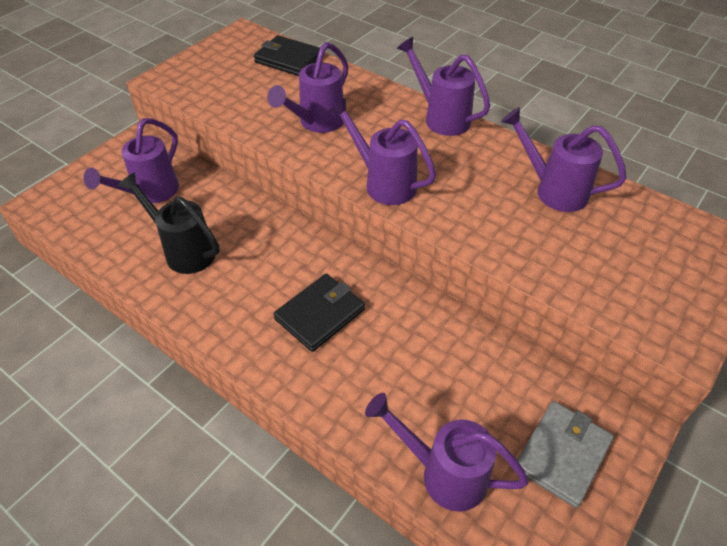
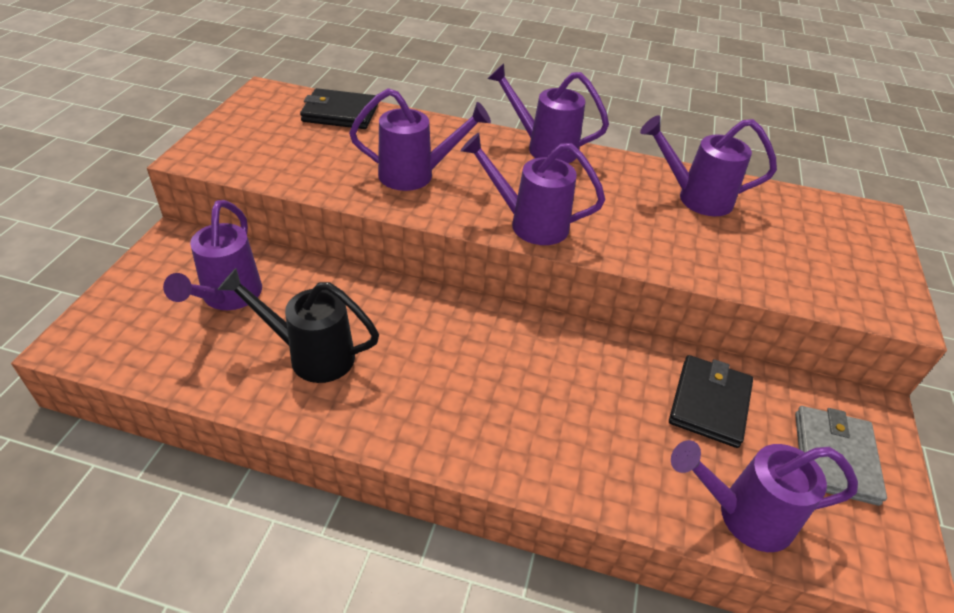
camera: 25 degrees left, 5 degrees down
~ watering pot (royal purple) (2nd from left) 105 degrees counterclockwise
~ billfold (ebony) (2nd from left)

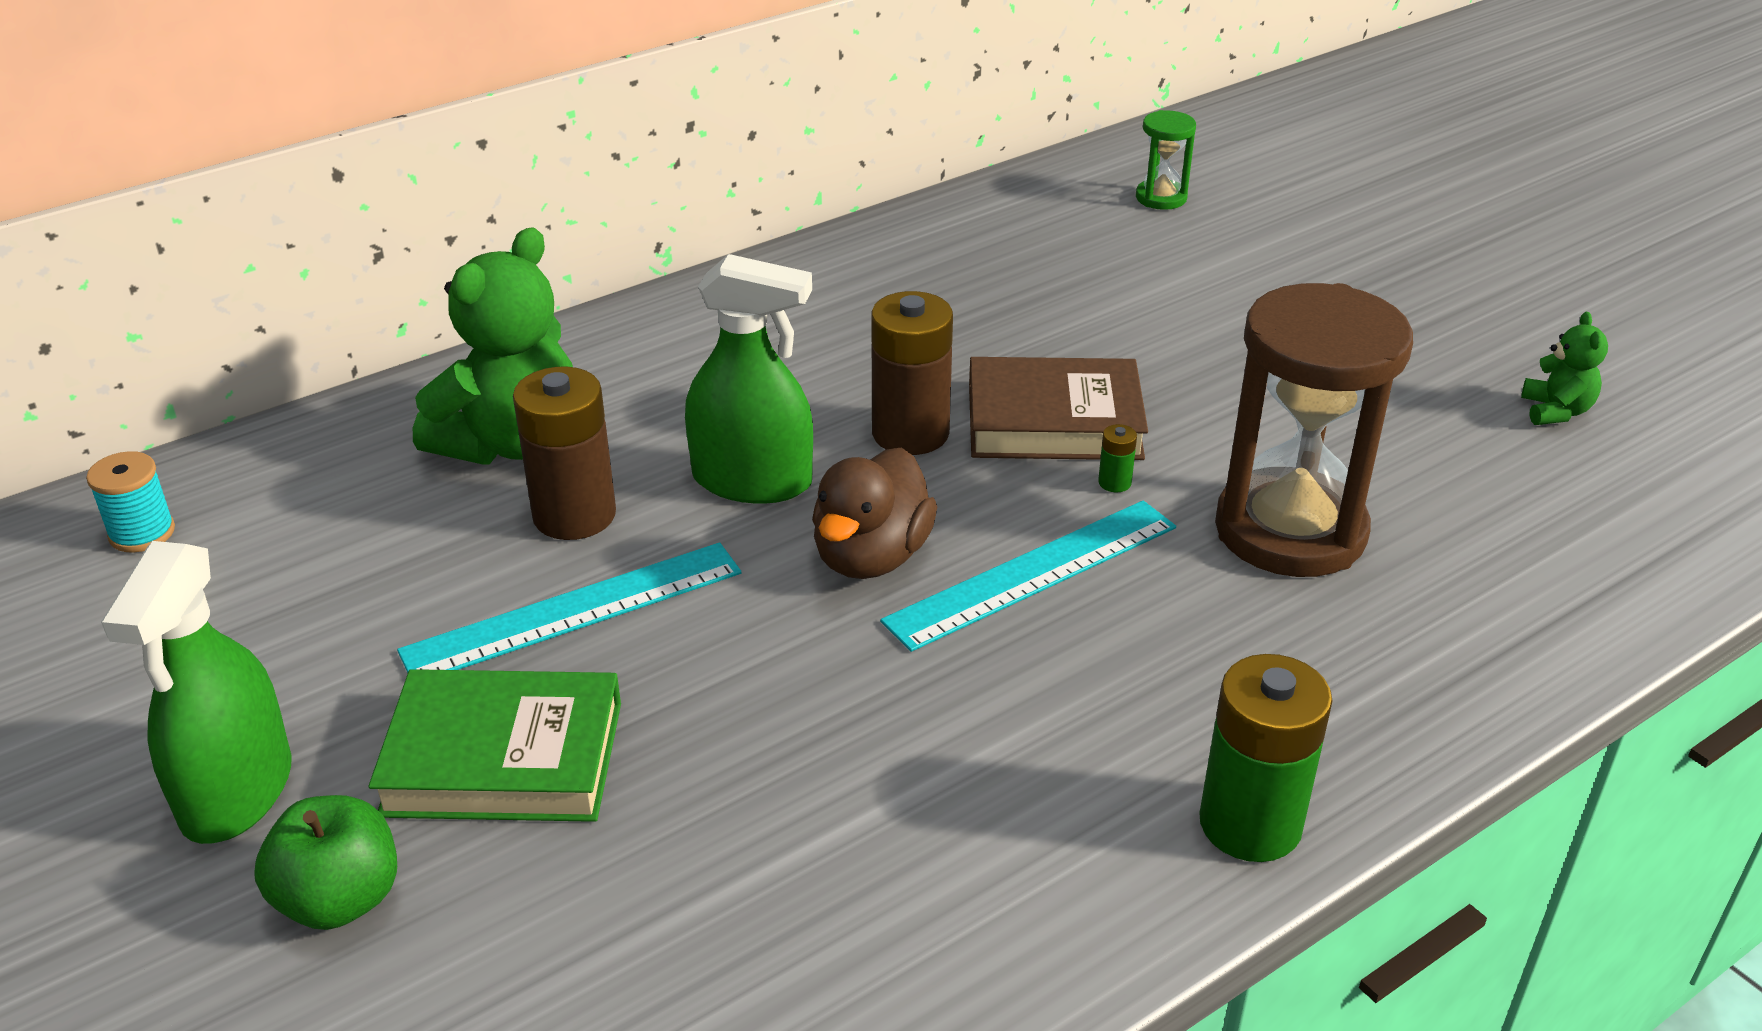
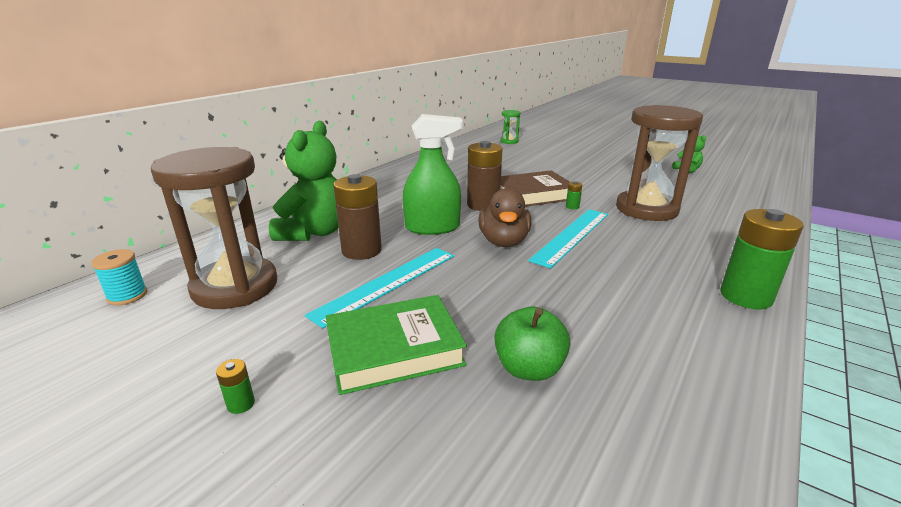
camera: 20 degrees left, 10 degrees down
+ sandglass (dark brown) (1st from left)
~ sprayer (green) (1st from left) to AA battery (green) (1st from left)
~ apple (green)

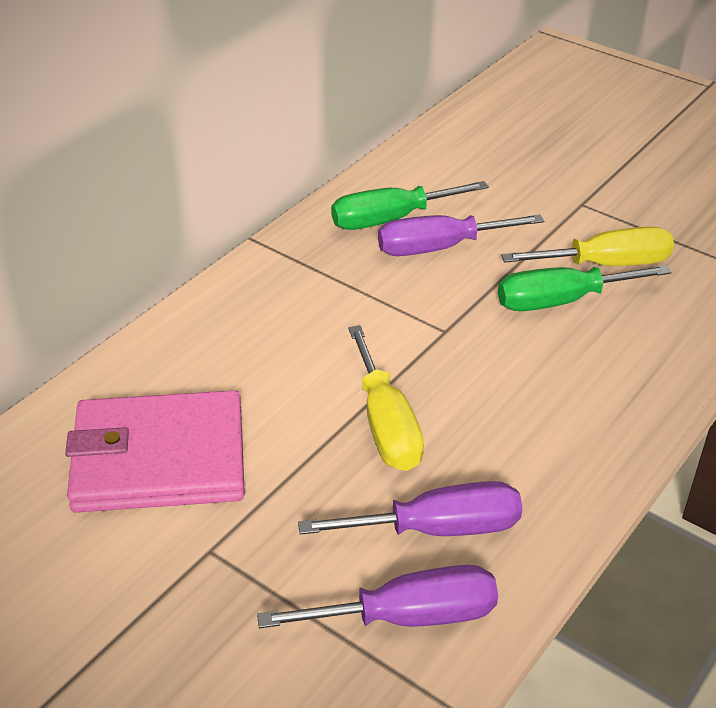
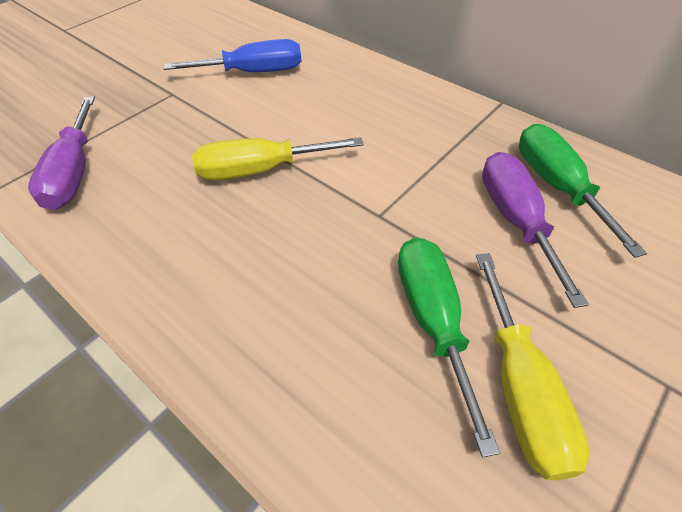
camera: 95 degrees right, 10 degrees up
~ billfold (rosy) to flat screwdriver (blue)
- flat screwdriver (royal purple) (2nd from left)

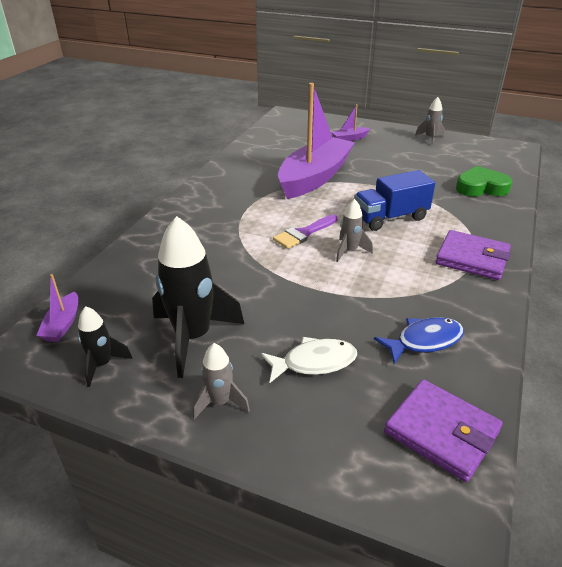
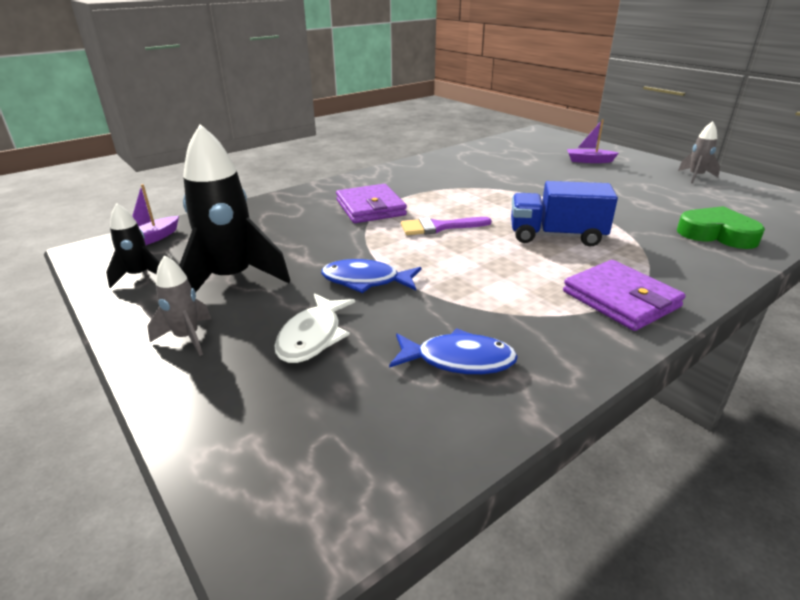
camera: 30 degrees right, 5 degrees down
~ fish figure (white) 90 degrees clockwise
+ fish figure (blue) (1st from left)
~ billfold (royal purple) (1st from left)
- sailboat (royal purple) (2nd from left)
- rocket (gray) (2nd from left)

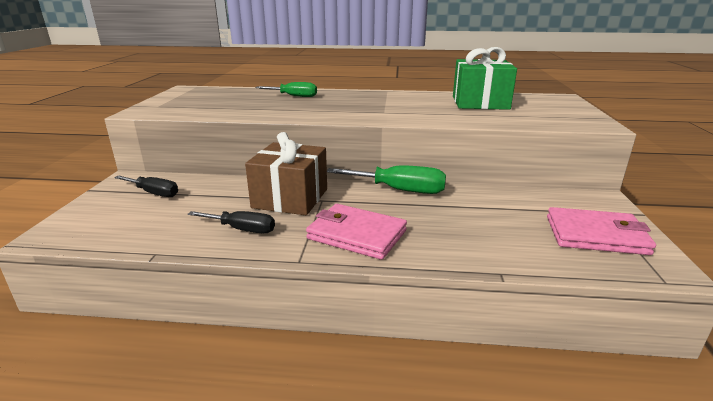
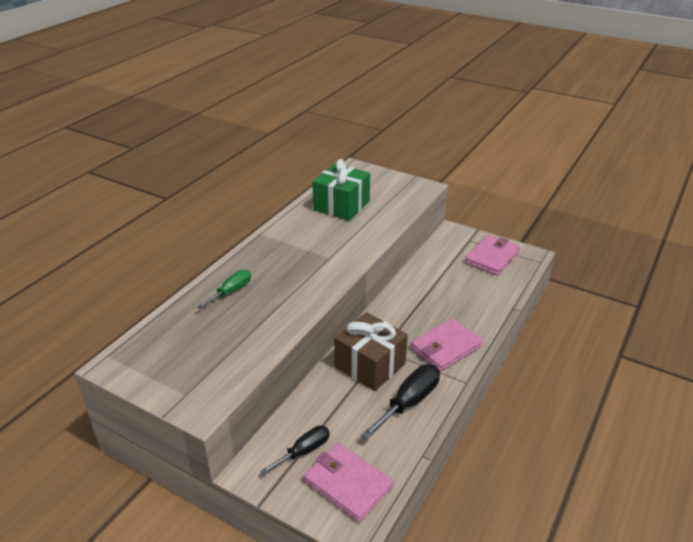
camera: 65 degrees left, 10 degrees up
+ billfold (rosy) (1st from left)
~ flat screwdriver (ebony) (2nd from left) x1.53
- flat screwdriver (green) (2nd from left)

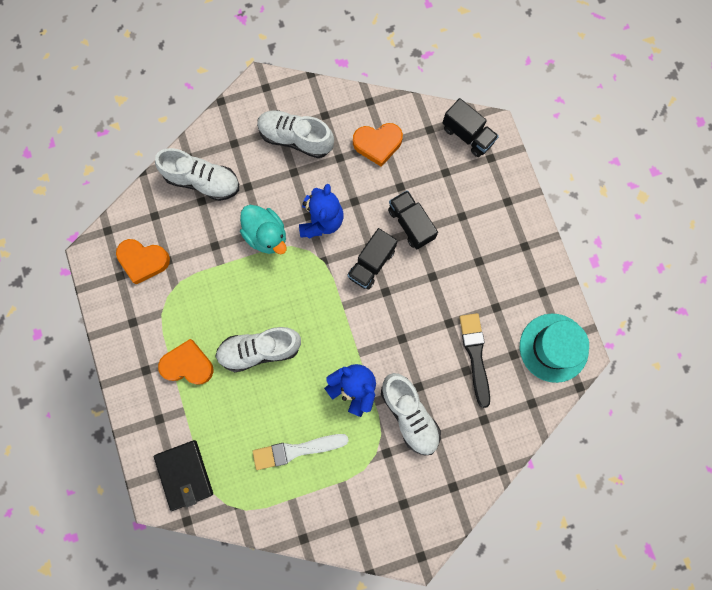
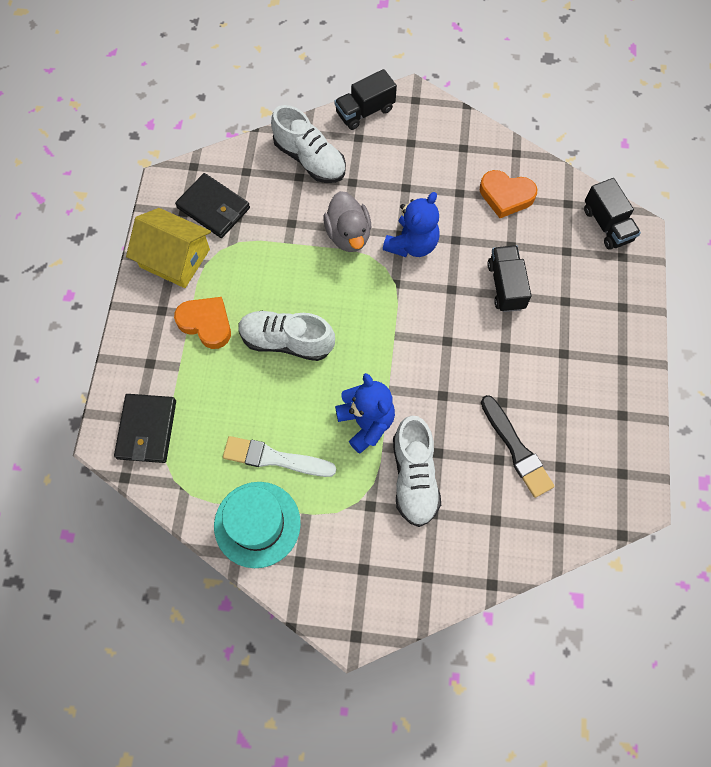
camera: 25 degrees right, 10 degrees down
+ cottage (bright yellow)
~ heart shape (orange-coloured) (1st from left) to billfold (ebony) (2nd from left)
~ top hat (aqua)
~ rubber duck (aqua) to rubber duck (gray)
~ truck (ebony) (1st from left)
~ paint brush (ebony) 135 degrees clockwise
- sneaker (white) (3rd from left)

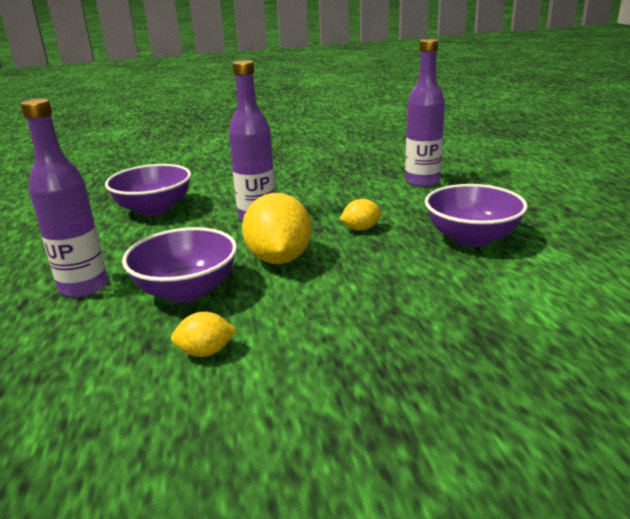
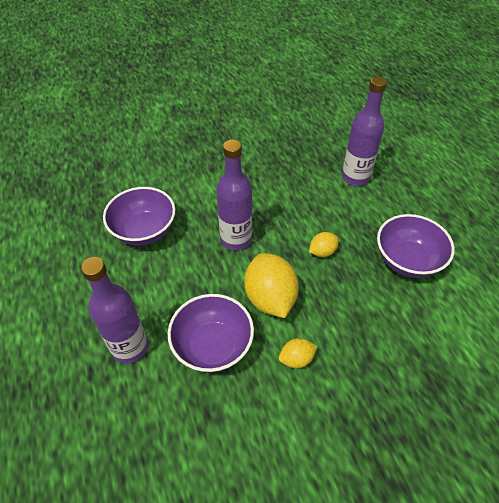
camera: 10 degrees left, 25 degrees up
~ lemon (bright yellow) (1st from left in the first image) to lemon (bright yellow) (2nd from left)

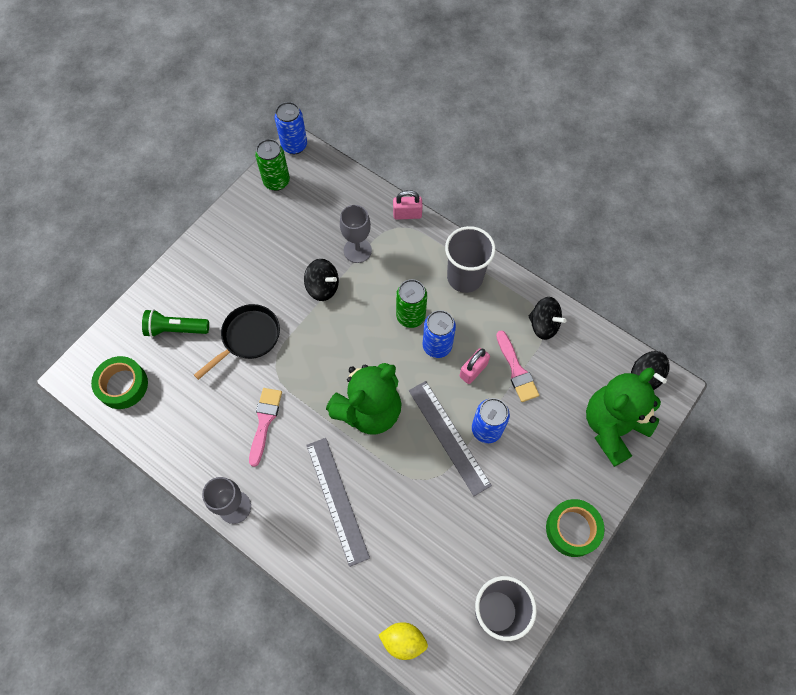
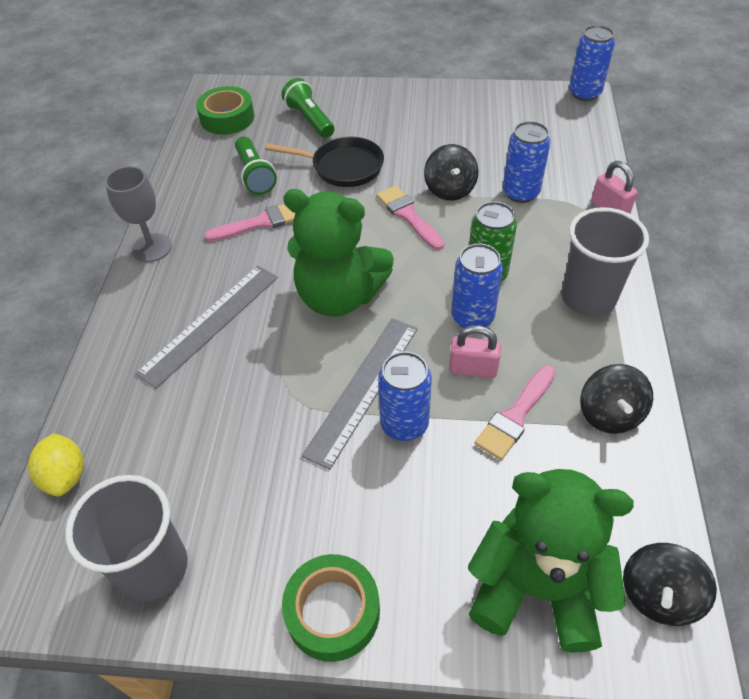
camera: 60 degrees right, 15 degrees down
+ torch (green) (1st from left)
+ paint brush (rosy) (2nd from left)
~ goblet (gray) (2nd from left) to can (blue) (3rd from left)
- can (green) (1st from left)

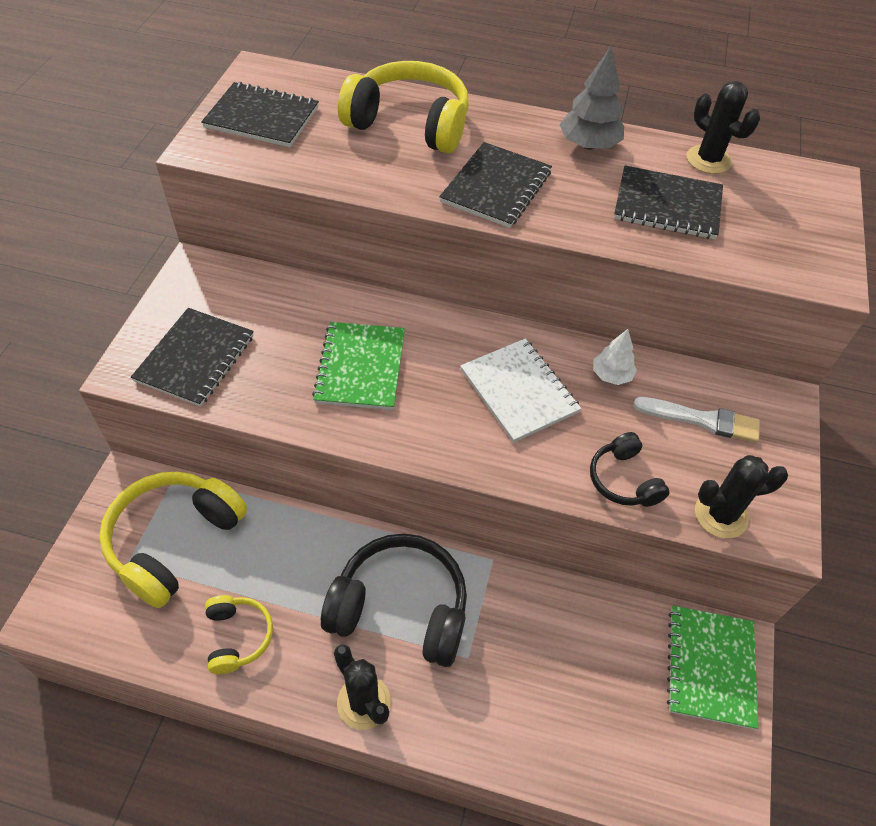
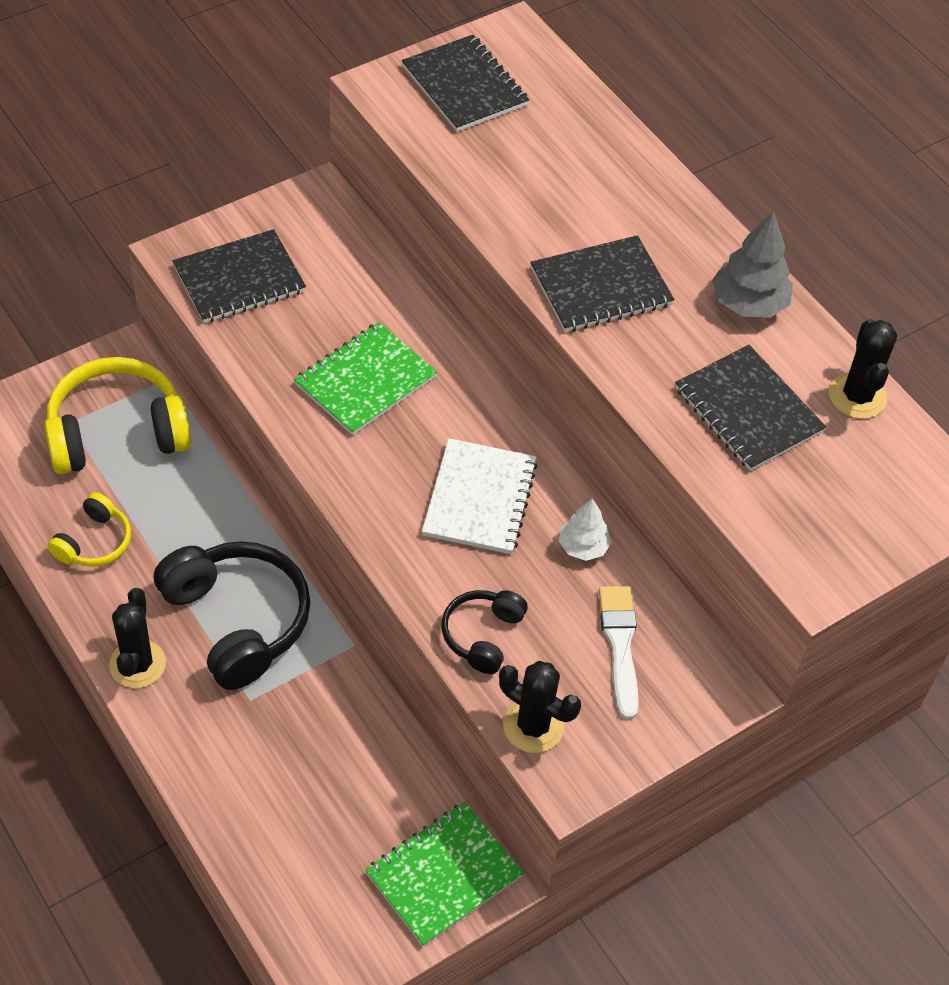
camera: 40 degrees right, 0 degrees up
~ paint brush (white) 150 degrees counterclockwise
- headphones (bright yellow) (3rd from left)

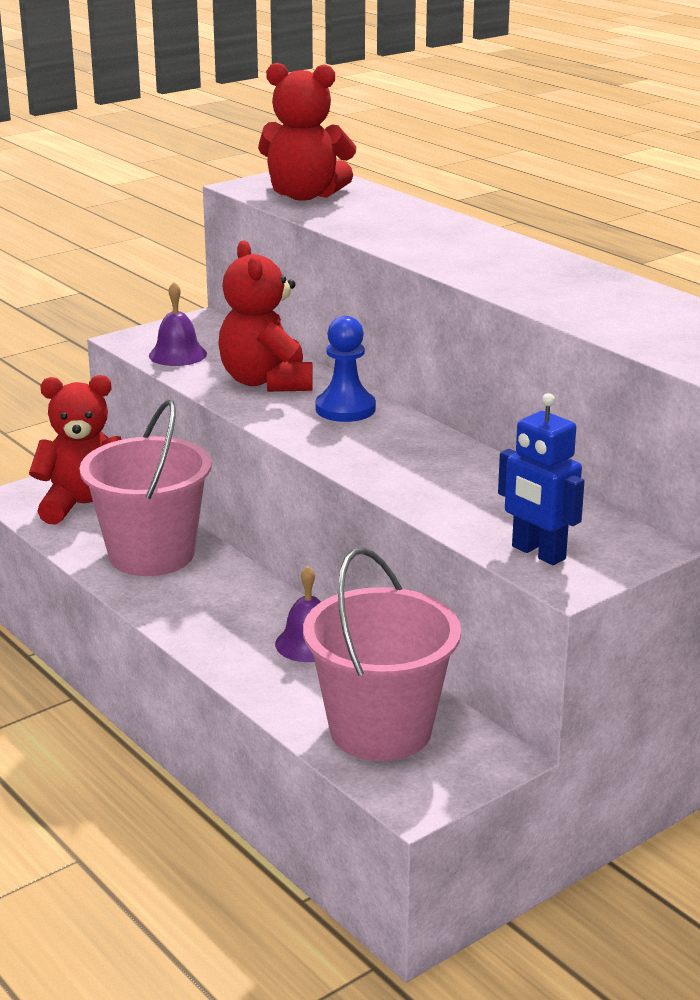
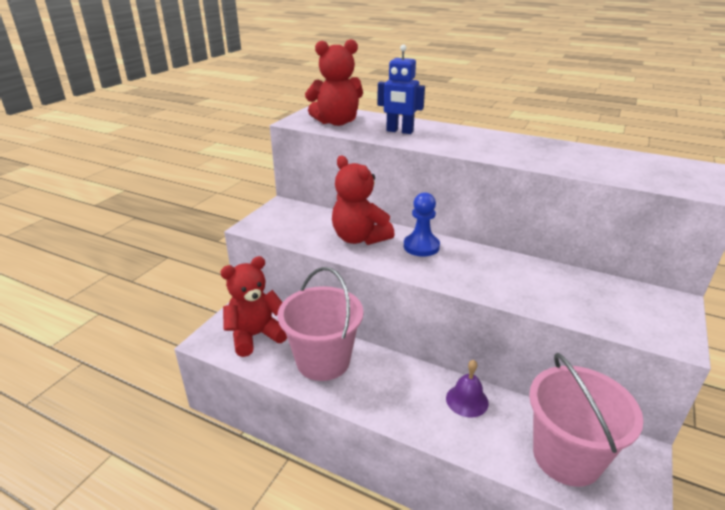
camera: 25 degrees left, 5 degrees up
~ robot figure (blue)
- bell (royal purple) (1st from left)

